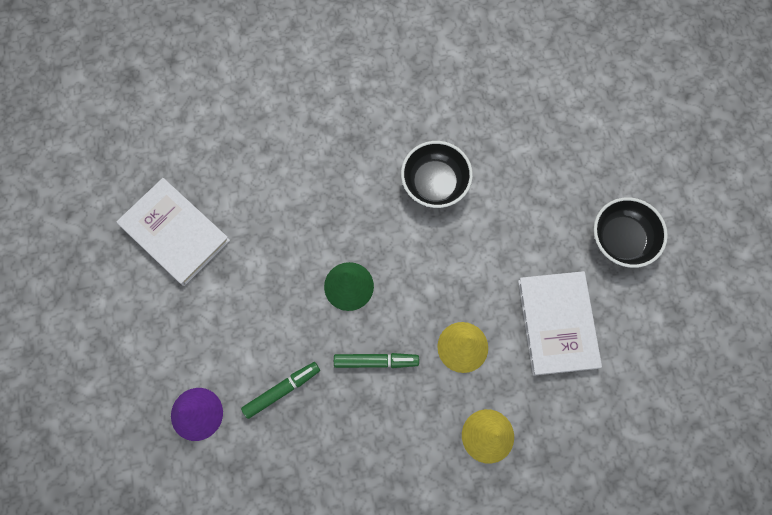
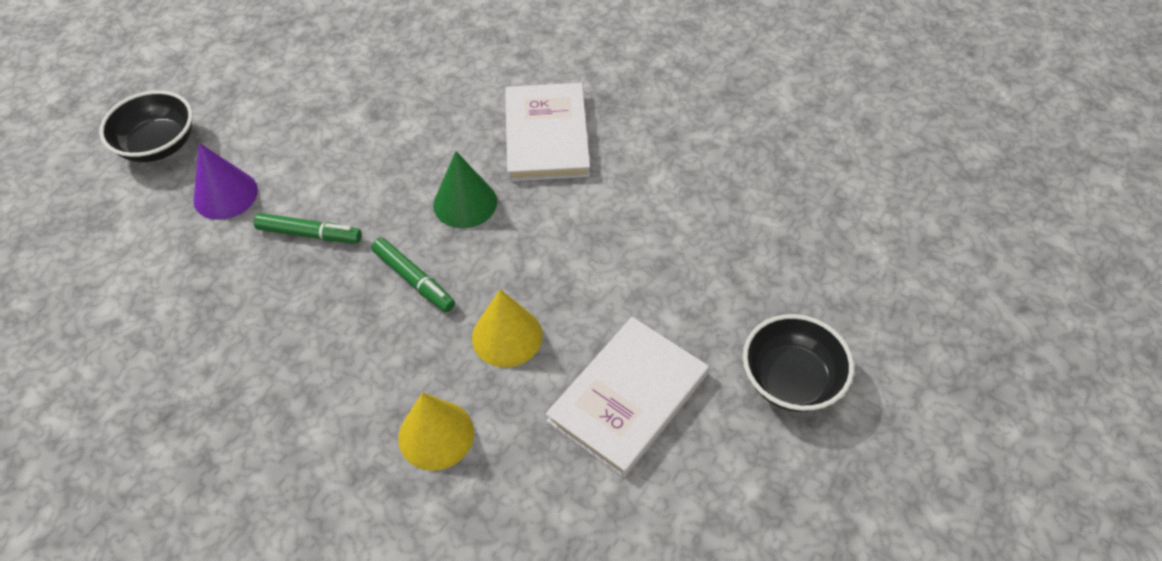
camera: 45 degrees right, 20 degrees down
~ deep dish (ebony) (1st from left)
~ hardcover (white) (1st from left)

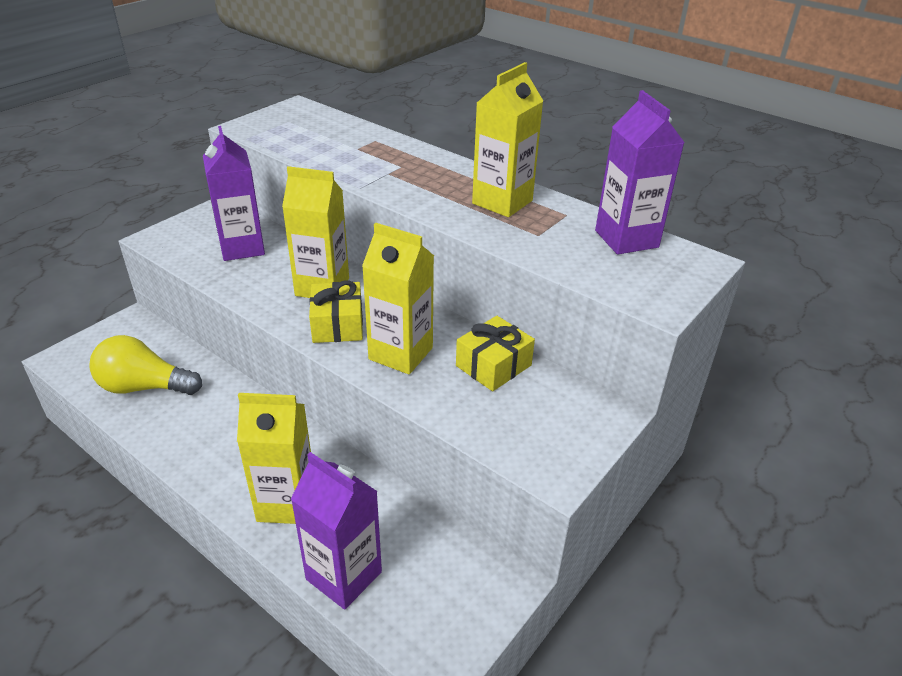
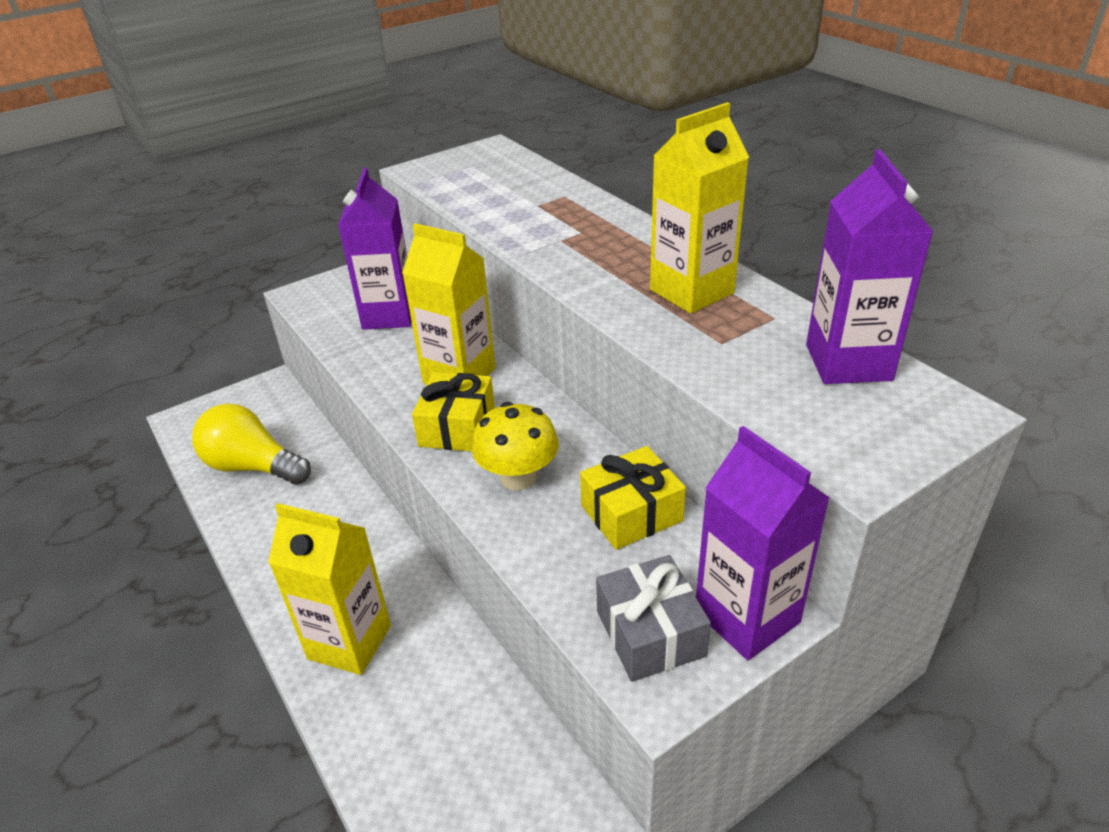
camera: 20 degrees right, 0 degrees up
~ juice carton (bright yellow) (3rd from left) to fungus (bright yellow)
+ wrapped gift (gray)
~ juice carton (royal purple) (2nd from left)

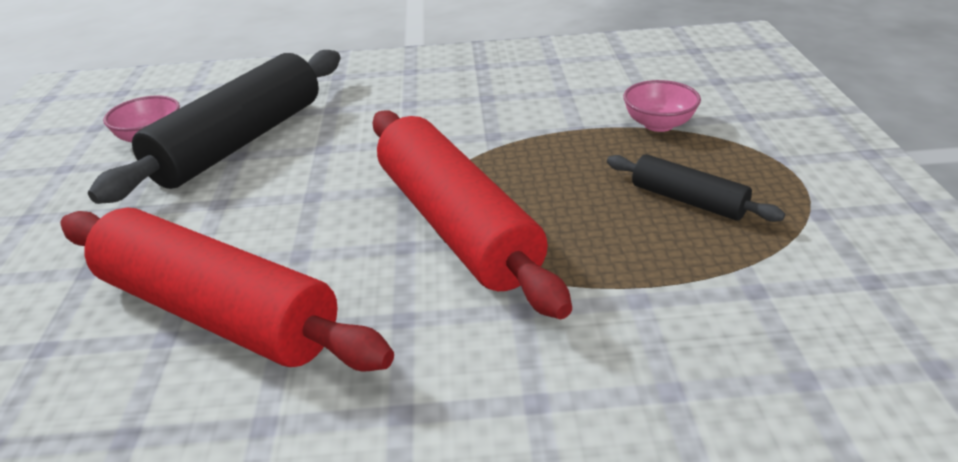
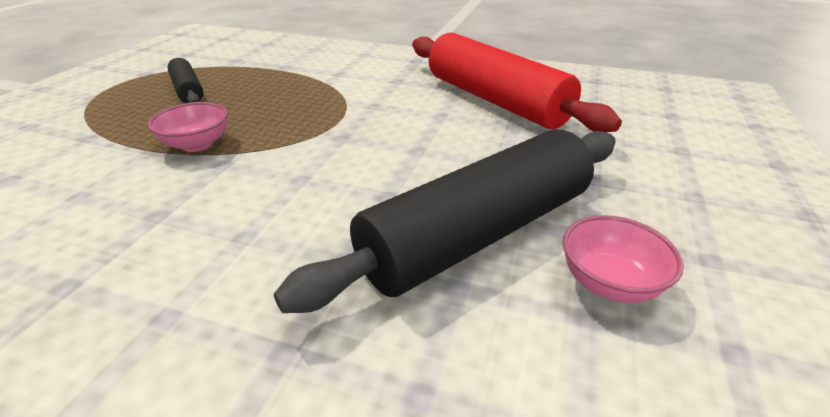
camera: 160 degrees left, 0 degrees up
~ deep dish (rosy) (2nd from left in the first image) to deep dish (rosy) (1st from left)
- rolling pin (red) (2nd from left)

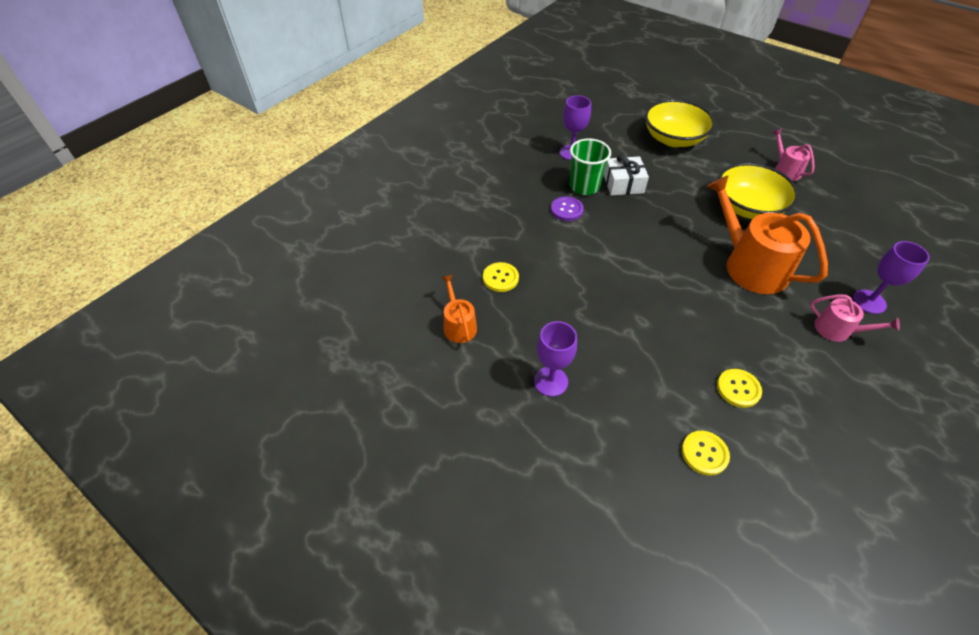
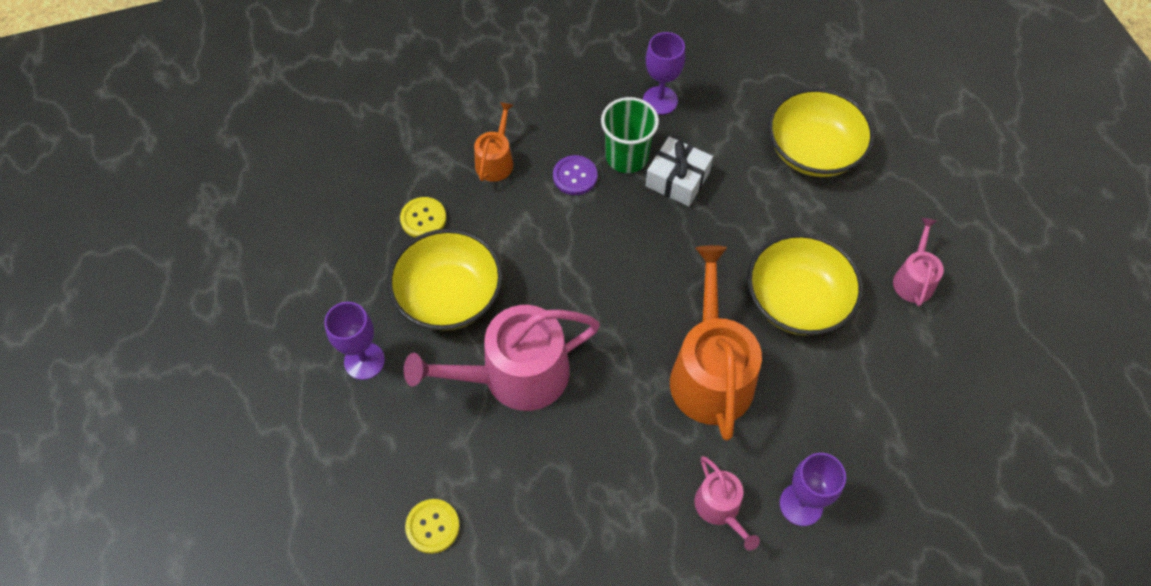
camera: 35 degrees right, 10 degrees up
+ deep dish (bright yellow) (1st from left)
+ watering pot (rosy) (1st from left)
~ watering pot (orange-coloured) (1st from left)
- button (bright yellow) (3rd from left)

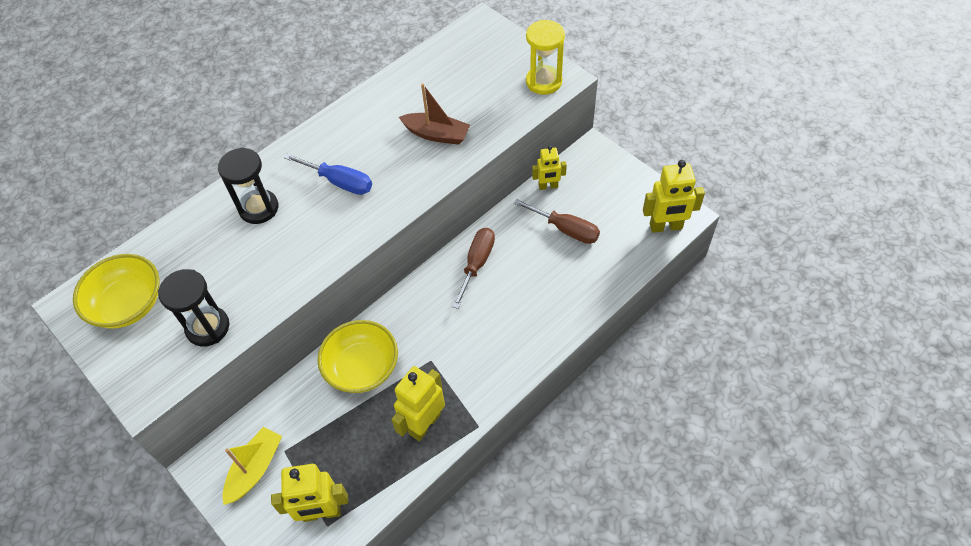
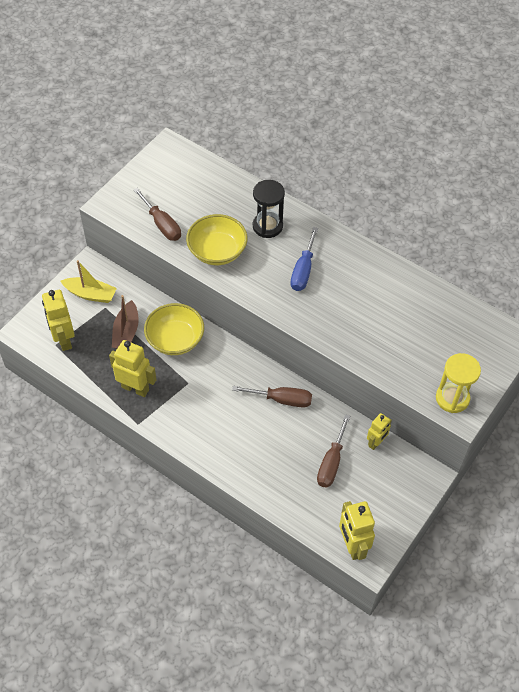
camera: 75 degrees right, 0 degrees up
~ sailboat (dark brown)
~ sandglass (ebony) (1st from left) to flat screwdriver (dark brown) (1st from left)
~ deep dish (bright yellow) (1st from left in the first image) to deep dish (bright yellow) (2nd from left)
~ robot figure (bright yellow) (3rd from left in the first image) 120 degrees counterclockwise

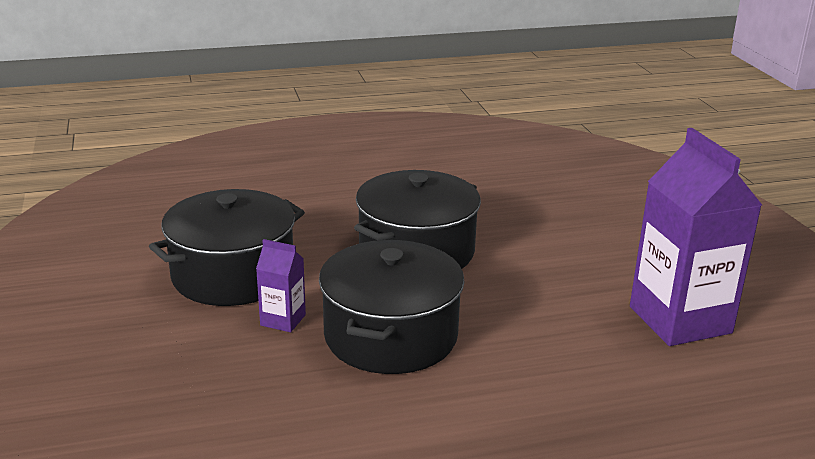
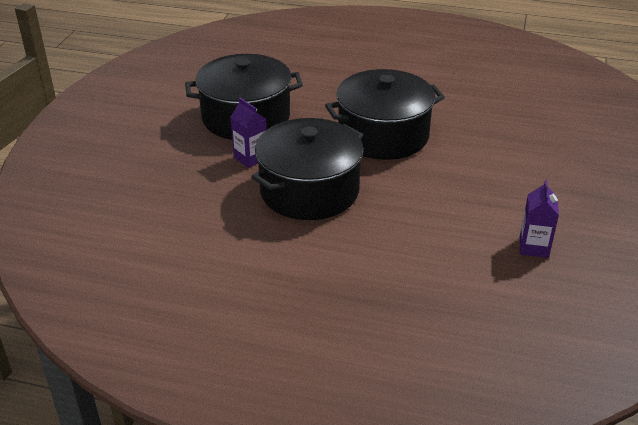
camera: 30 degrees right, 10 degrees up
~ juice carton (royal purple) (2nd from left) x0.46

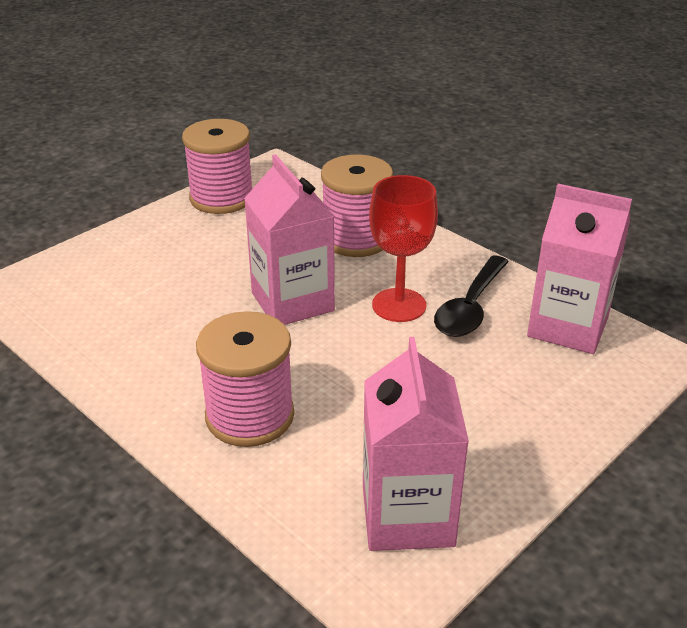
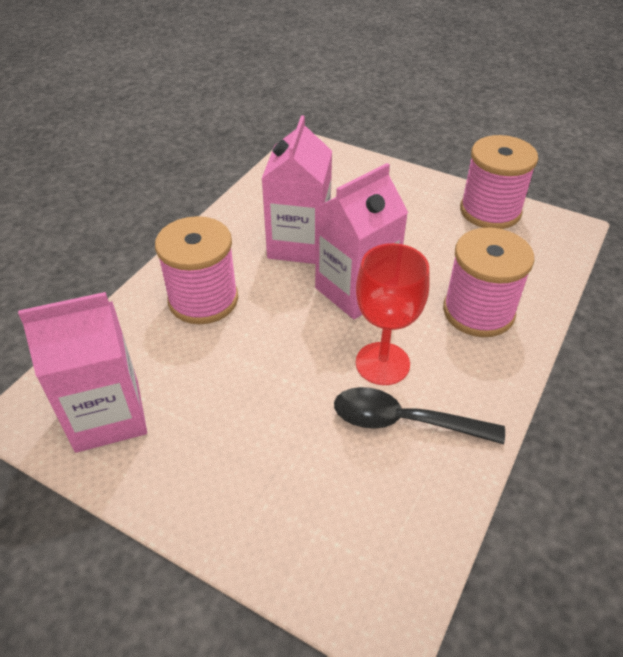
camera: 75 degrees right, 10 degrees up
~ juice carton (rosy) (3rd from left in the first image) to juice carton (rosy) (2nd from left)

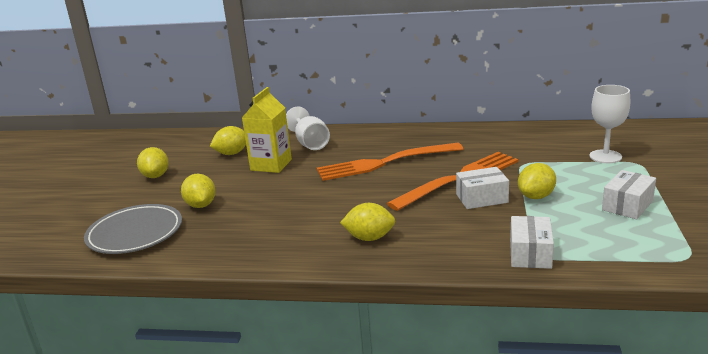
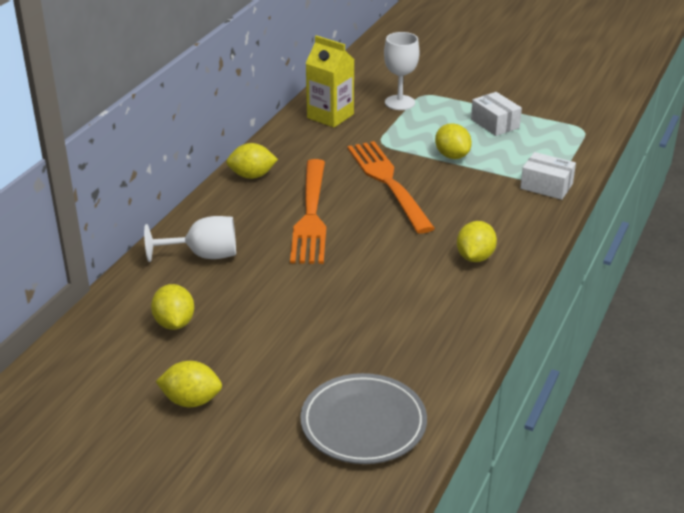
camera: 75 degrees left, 10 degrees up
~ lemon (bright yellow) (2nd from left in the first image) to lemon (bright yellow) (3rd from left)
~ juice carton (bright yellow)
- parcel (white) (1st from left)

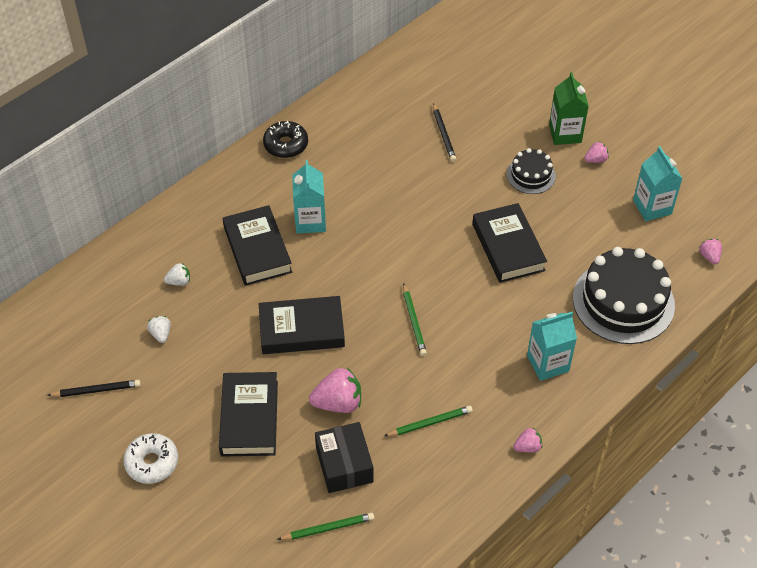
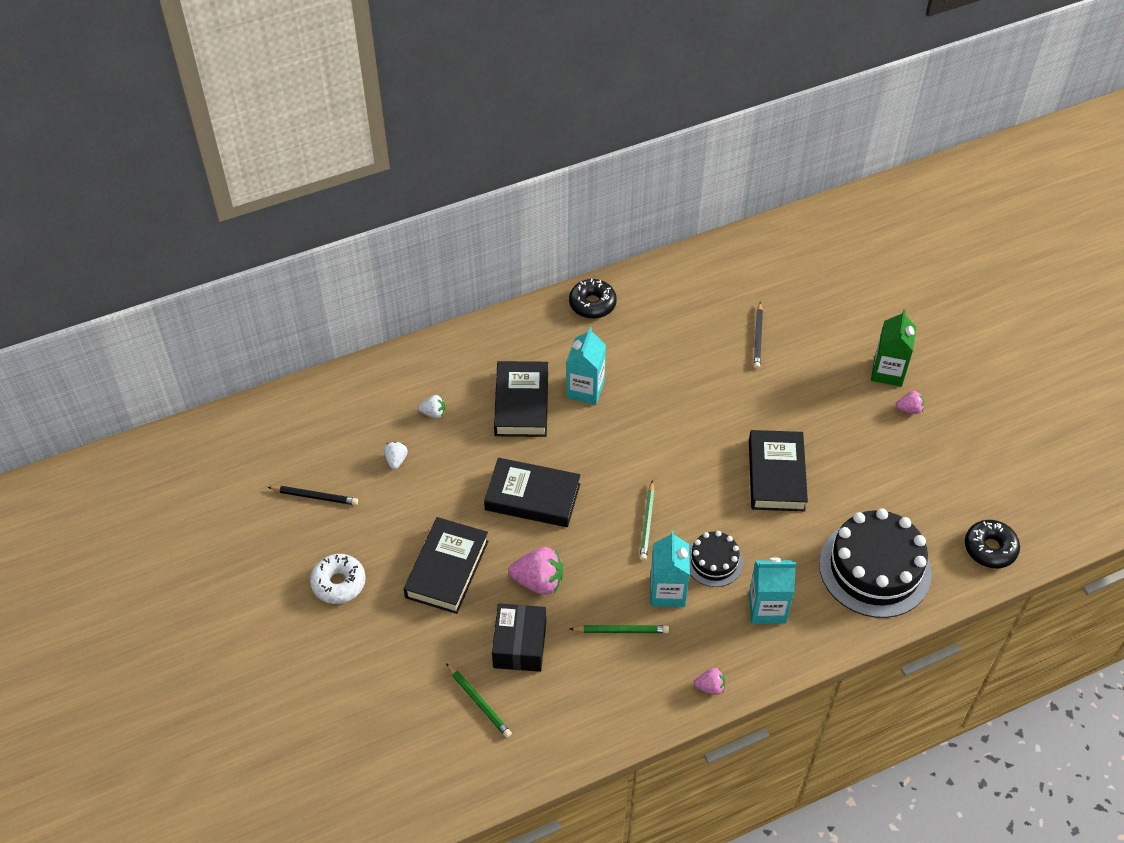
camera: 20 degrees right, 0 degrees up
~ lead pencil (green) (1st from left) 45 degrees clockwise
~ juice carton (aqua) (3rd from left in the first image) to juice carton (aqua) (2nd from left)
~ layer cake (ebony) (1st from left)
~ toy strawberry (rosy) (4th from left) to donut (ebony) (2nd from left)

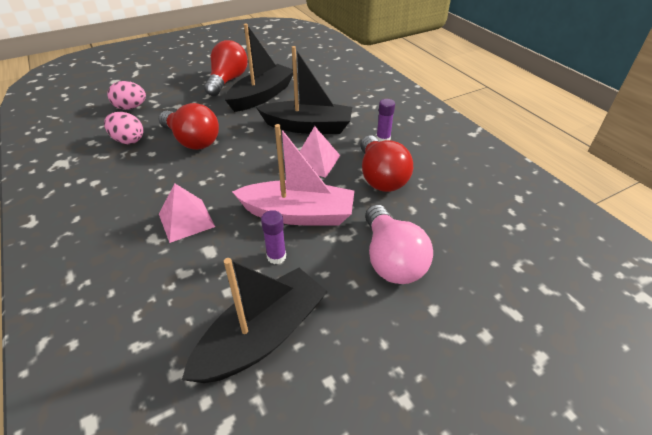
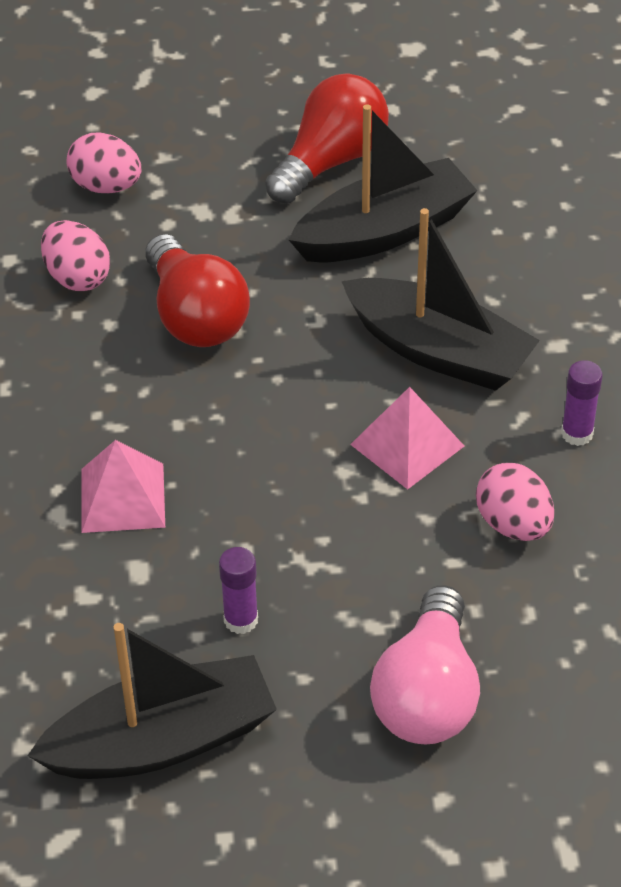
camera: 25 degrees right, 5 degrees up
~ light bulb (red) (3rd from left) to toy egg (rosy) (3rd from left)
- sailboat (rosy)

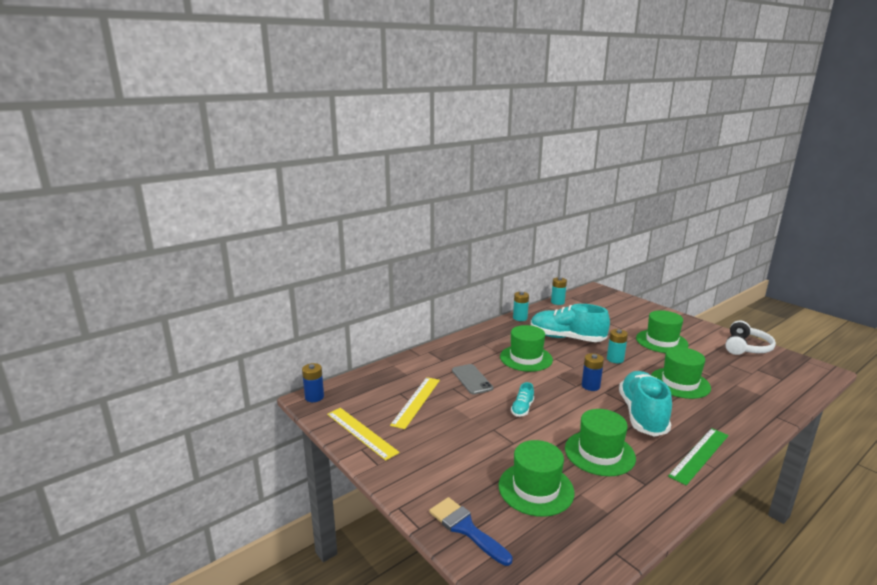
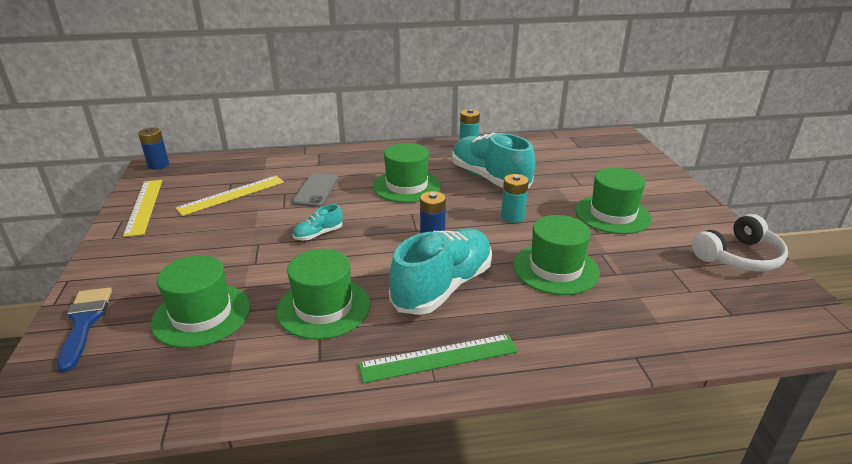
camera: 30 degrees right, 10 degrees up
- AA battery (aqua) (2nd from left)

